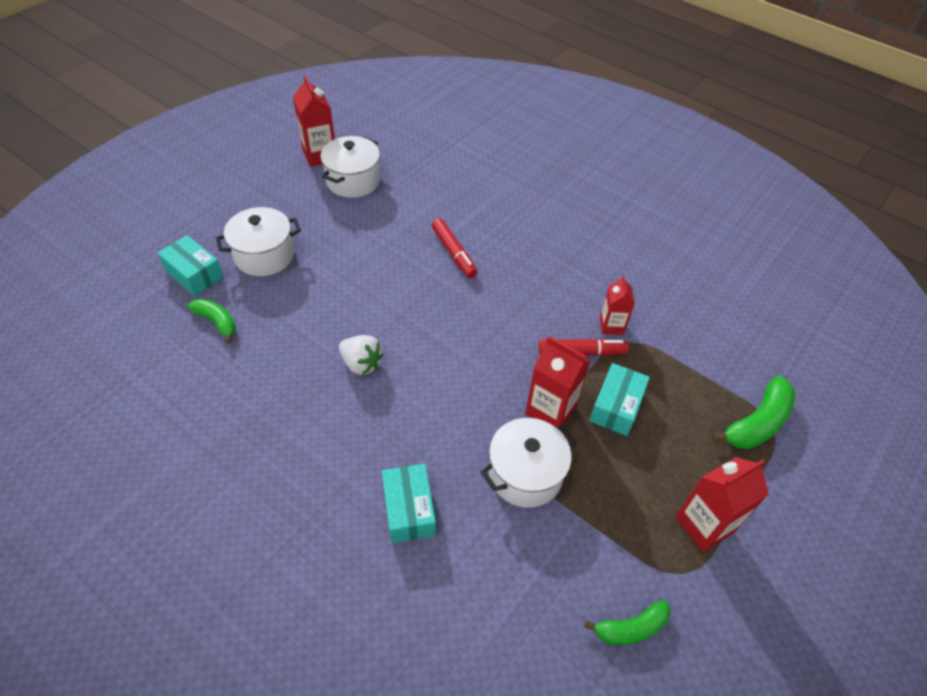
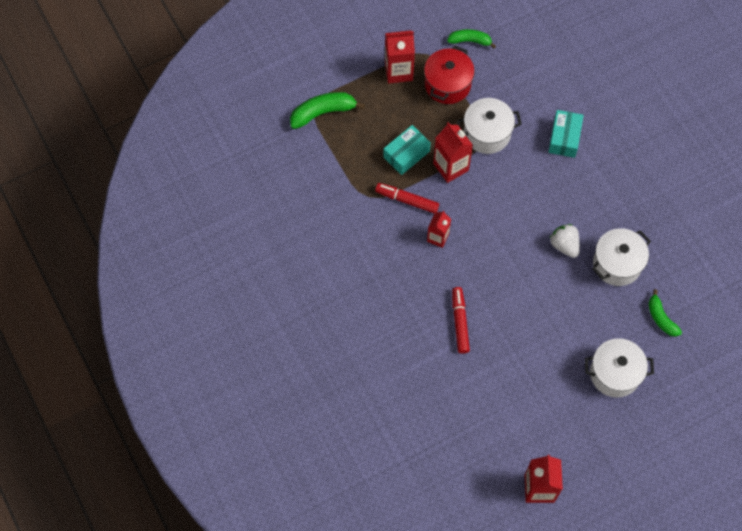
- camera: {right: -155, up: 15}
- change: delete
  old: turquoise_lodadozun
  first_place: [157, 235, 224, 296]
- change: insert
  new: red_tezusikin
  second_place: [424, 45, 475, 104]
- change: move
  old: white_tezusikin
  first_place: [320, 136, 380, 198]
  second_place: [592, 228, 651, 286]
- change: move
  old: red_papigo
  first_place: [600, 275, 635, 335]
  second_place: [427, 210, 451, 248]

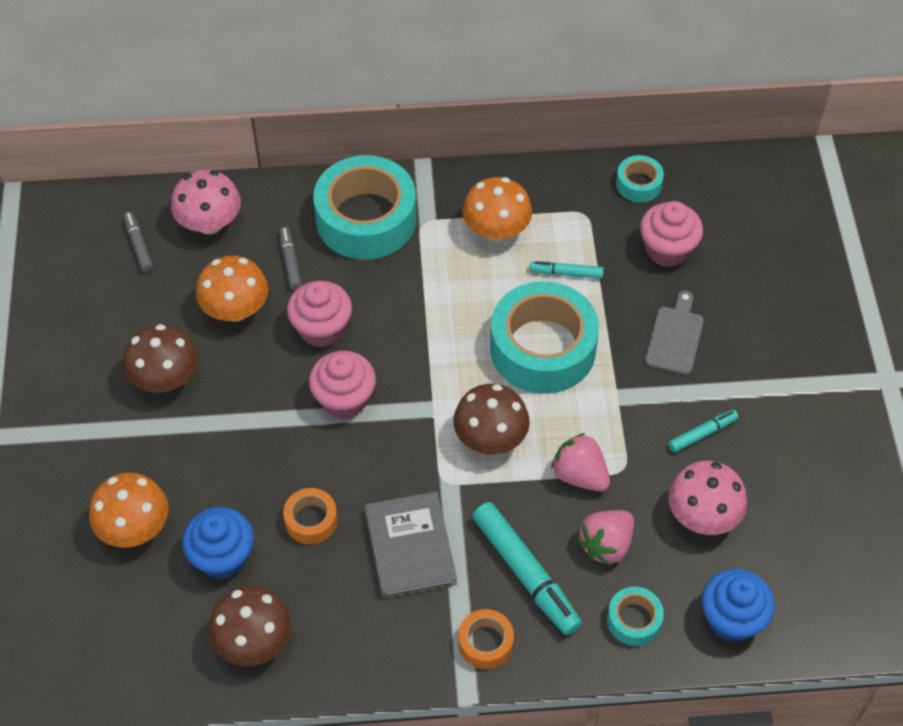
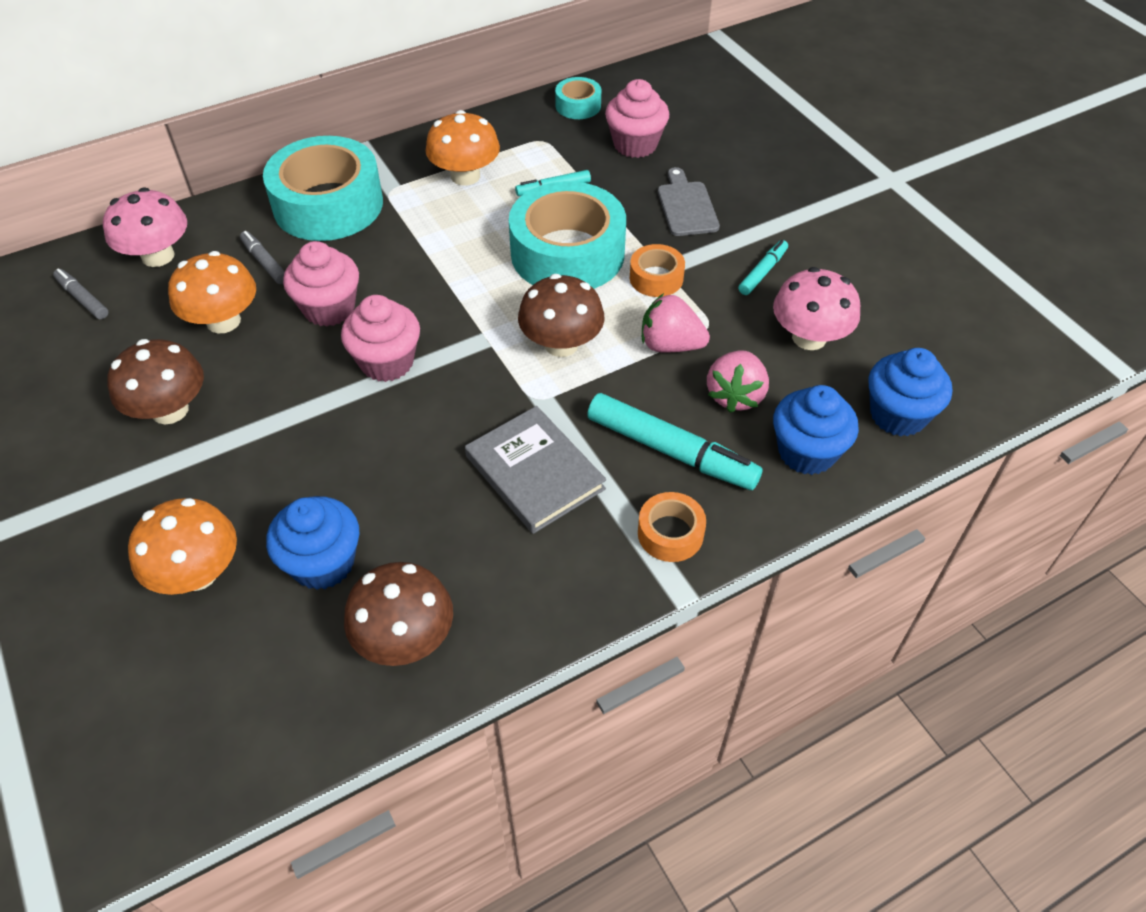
- camera: {right: -25, up: -5}
- change: move
  old: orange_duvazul
  first_place: [283, 488, 338, 544]
  second_place: [630, 244, 685, 297]
- change: replace
  old: turquoise_duvazul
  new: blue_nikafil
  first_place: [607, 587, 664, 646]
  second_place: [773, 385, 859, 475]

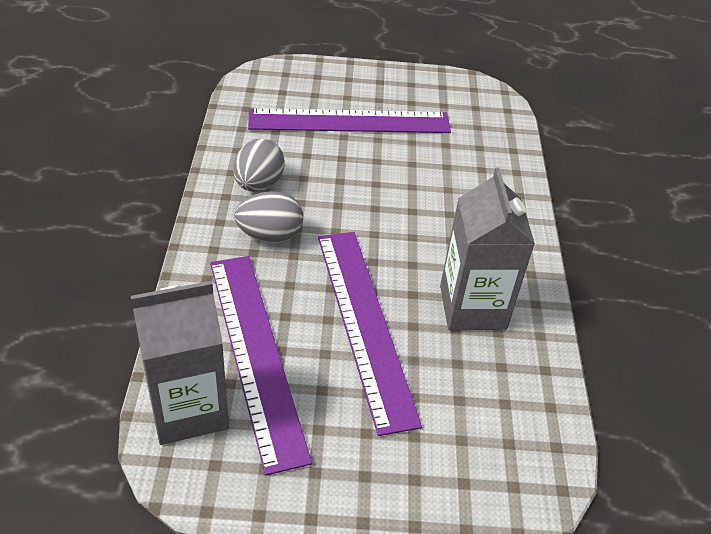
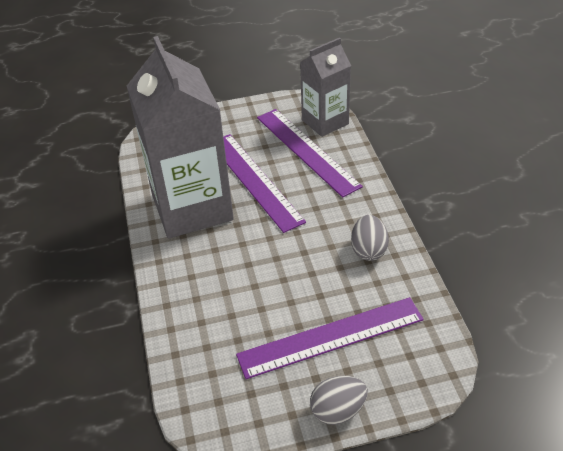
- camera: {right: 170, up: 0}
- change: move
  old: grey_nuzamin
  first_place: [234, 191, 303, 243]
  second_place: [310, 376, 368, 425]
- change: resize
  old: grey_papigo
  first_place: [440, 168, 535, 330]
  second_place: [127, 36, 234, 239]
  factor: 1.76

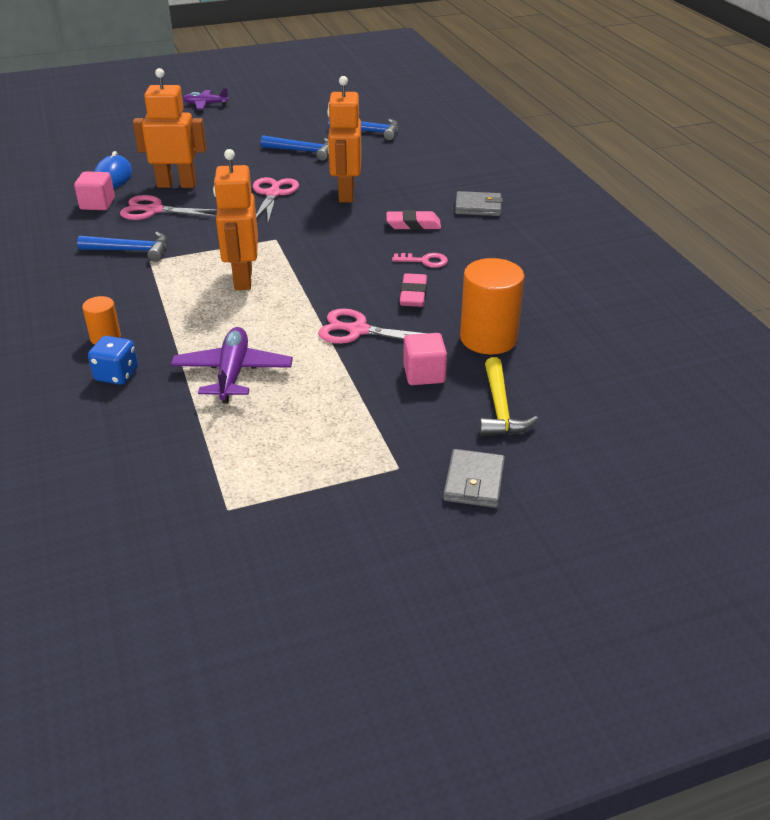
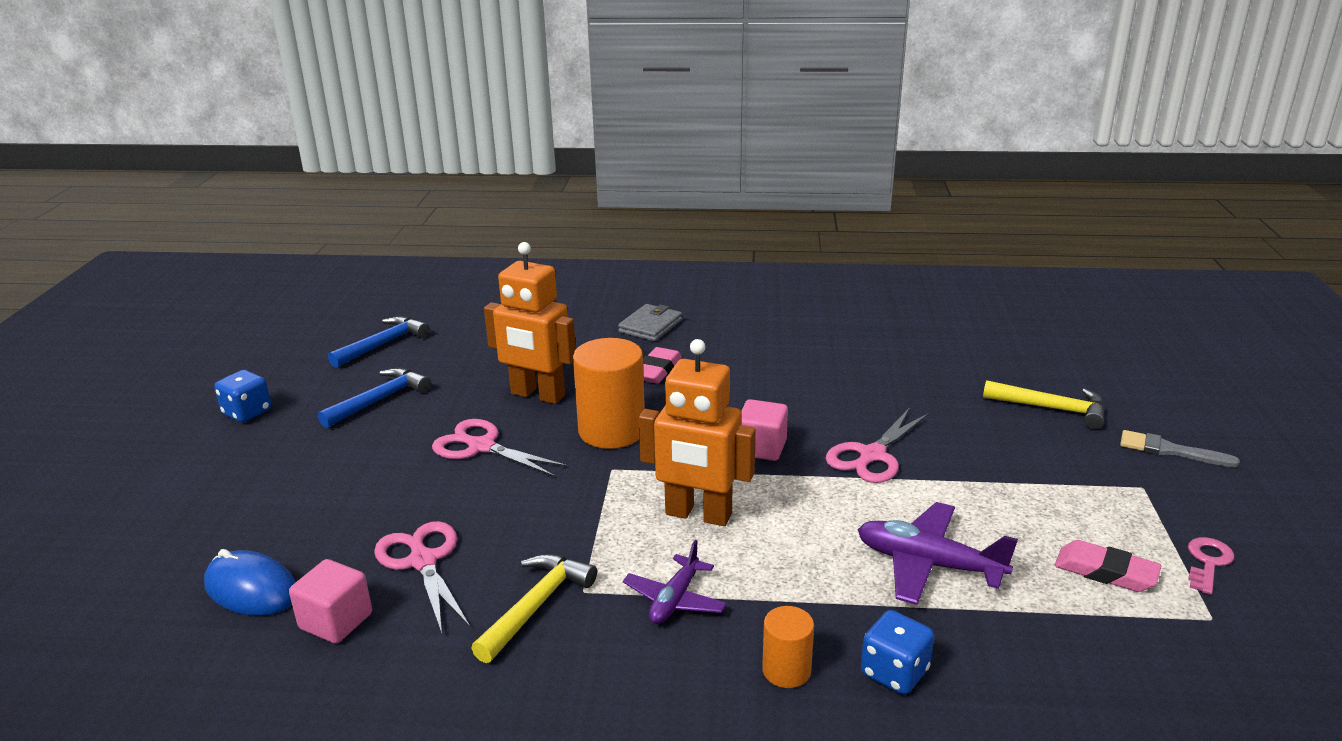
- camera: {right: -65, up: -10}
- change: delete
  old: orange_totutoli
  first_place: [133, 68, 206, 188]
- change: insert
  new: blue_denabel
  second_place: [214, 370, 271, 422]
- change: move
  old: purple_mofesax
  first_place: [183, 88, 229, 109]
  second_place: [623, 540, 727, 624]
- change: move
  old: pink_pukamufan
  first_place: [392, 253, 448, 268]
  second_place: [1188, 537, 1234, 595]
- change: move
  old: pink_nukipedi
  first_place: [400, 273, 427, 307]
  second_place: [1055, 540, 1161, 592]
- change: move
  old: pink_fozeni
  first_place: [403, 333, 447, 385]
  second_place: [741, 399, 788, 461]
- change: move
  old: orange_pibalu
  first_place: [460, 258, 525, 354]
  second_place: [573, 338, 645, 449]
- change: replace
  old: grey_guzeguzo
  new: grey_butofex
  first_place: [443, 449, 505, 508]
  second_place: [1120, 430, 1240, 467]
- change: recolor
  old: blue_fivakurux
  new: yellow_fivakurux
  first_place: [77, 232, 167, 262]
  second_place: [471, 554, 597, 663]
- change: rotate
  old: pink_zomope
  first_place: [120, 195, 217, 220]
  second_place: [374, 521, 470, 633]
  degrees: 120

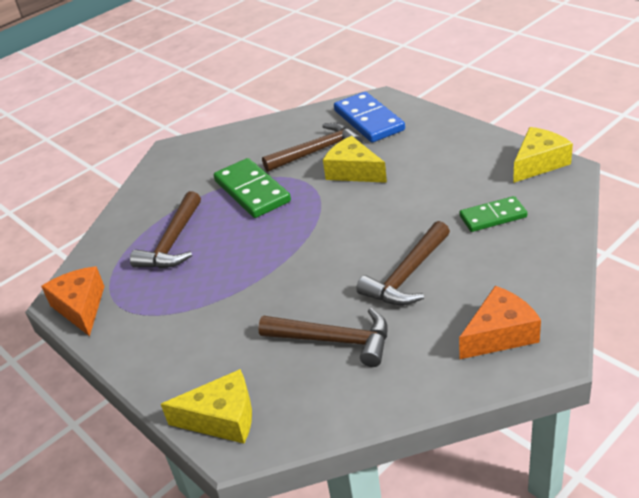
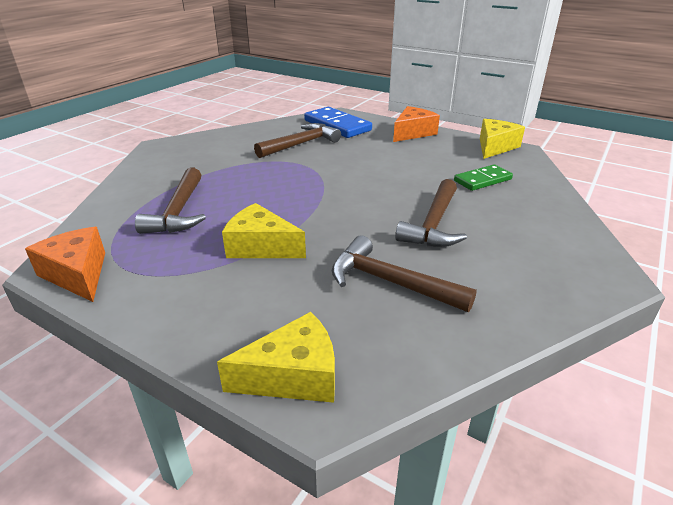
- camera: {right: -20, up: -5}
- change: delete
  old: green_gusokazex
  first_place: [214, 158, 291, 218]
- change: move
  old: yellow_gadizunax
  first_place: [323, 136, 387, 183]
  second_place: [222, 203, 306, 258]
- change: move
  old: orange_gadizunax
  first_place: [459, 286, 541, 359]
  second_place: [393, 106, 440, 142]
- change: rotate
  old: brown_fivakurux
  first_place: [258, 308, 388, 367]
  second_place: [332, 235, 477, 312]
  degrees: -150

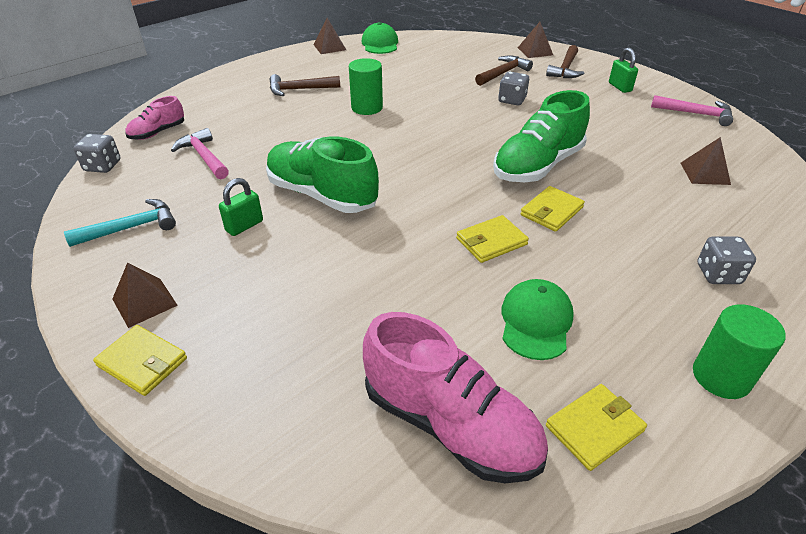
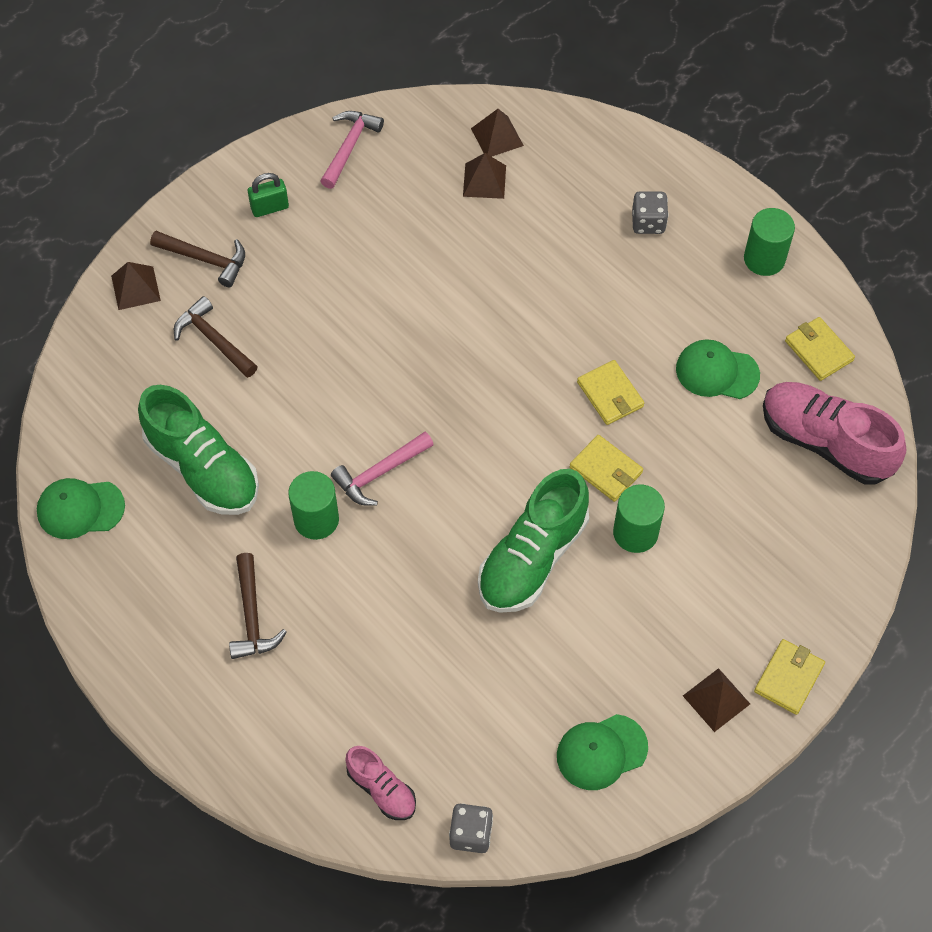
- camera: {right: -90, up: 20}
- change: delete
  old: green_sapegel
  first_place: [219, 178, 263, 236]
- change: delete
  old: grey_denabel
  first_place: [498, 72, 529, 105]
- change: insert
  new: green_pibalu
  second_place: [613, 485, 665, 553]
- change: move
  old: pink_fivakurux
  first_place: [171, 128, 229, 179]
  second_place: [331, 432, 434, 506]
- change: move
  old: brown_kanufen
  first_place: [313, 18, 346, 54]
  second_place: [471, 109, 524, 157]
- change: move
  old: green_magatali
  first_place: [493, 90, 590, 182]
  second_place: [138, 385, 259, 515]
- change: move
  old: yellow_guzeguzo
  first_place: [520, 186, 585, 232]
  second_place: [570, 435, 643, 502]
- change: replace
  old: turquoise_fivakurux
  new: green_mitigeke
  first_place: [64, 199, 176, 247]
  second_place: [557, 714, 648, 790]
- change: rotate
  old: pink_magatali
  first_place: [363, 312, 548, 483]
  second_place: [763, 382, 906, 484]
  degrees: -90

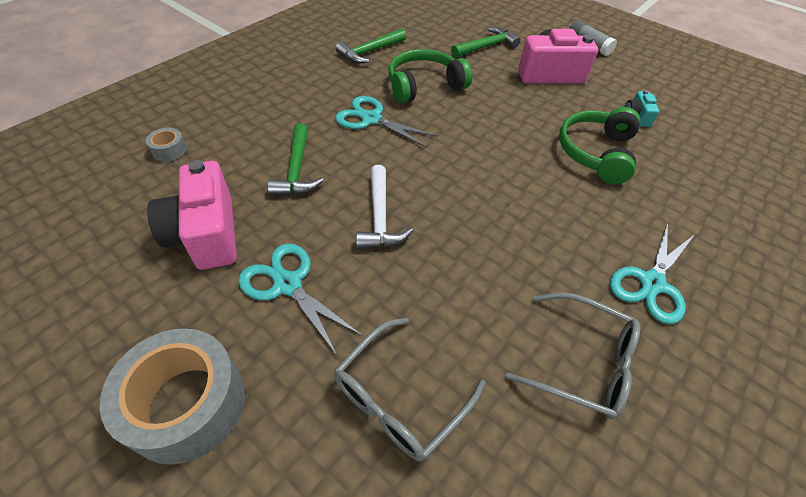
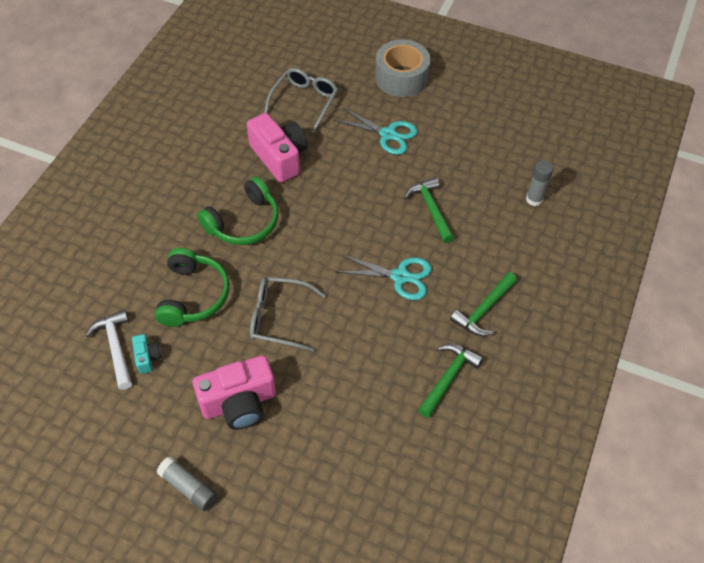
- camera: {right: 165, up: 5}
- change: delete
  old: turquoise_zomope
  first_place: [610, 222, 695, 324]
- change: move
  old: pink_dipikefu
  first_place: [147, 160, 237, 270]
  second_place: [247, 113, 308, 183]
- change: move
  old: white_fivakurux
  first_place: [356, 165, 413, 249]
  second_place: [85, 310, 132, 390]
- change: move
  old: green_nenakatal
  first_place: [388, 49, 472, 103]
  second_place: [197, 177, 278, 245]
- change: move
  old: green_fivakurux
  first_place: [451, 27, 520, 58]
  second_place: [450, 272, 517, 336]
- change: move
  old: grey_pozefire
  first_place: [506, 293, 640, 420]
  second_place: [250, 277, 326, 352]
- change: replace
  old: grey_duvazul
  new: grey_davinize
  first_place: [146, 128, 187, 162]
  second_place: [526, 160, 553, 206]

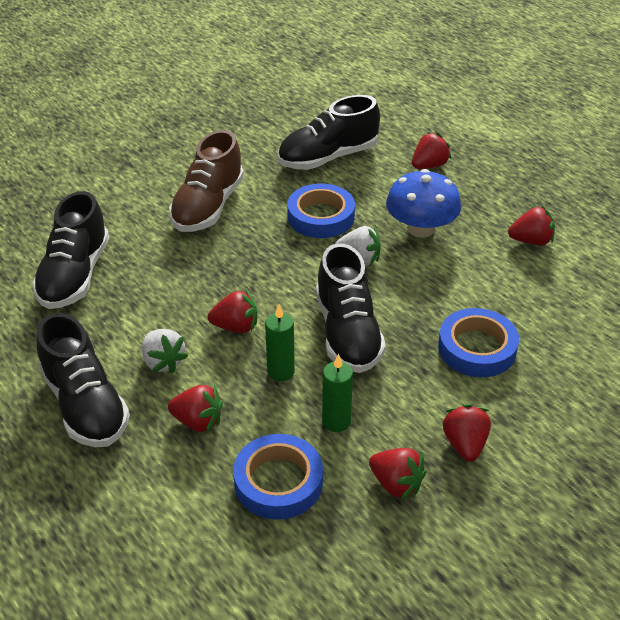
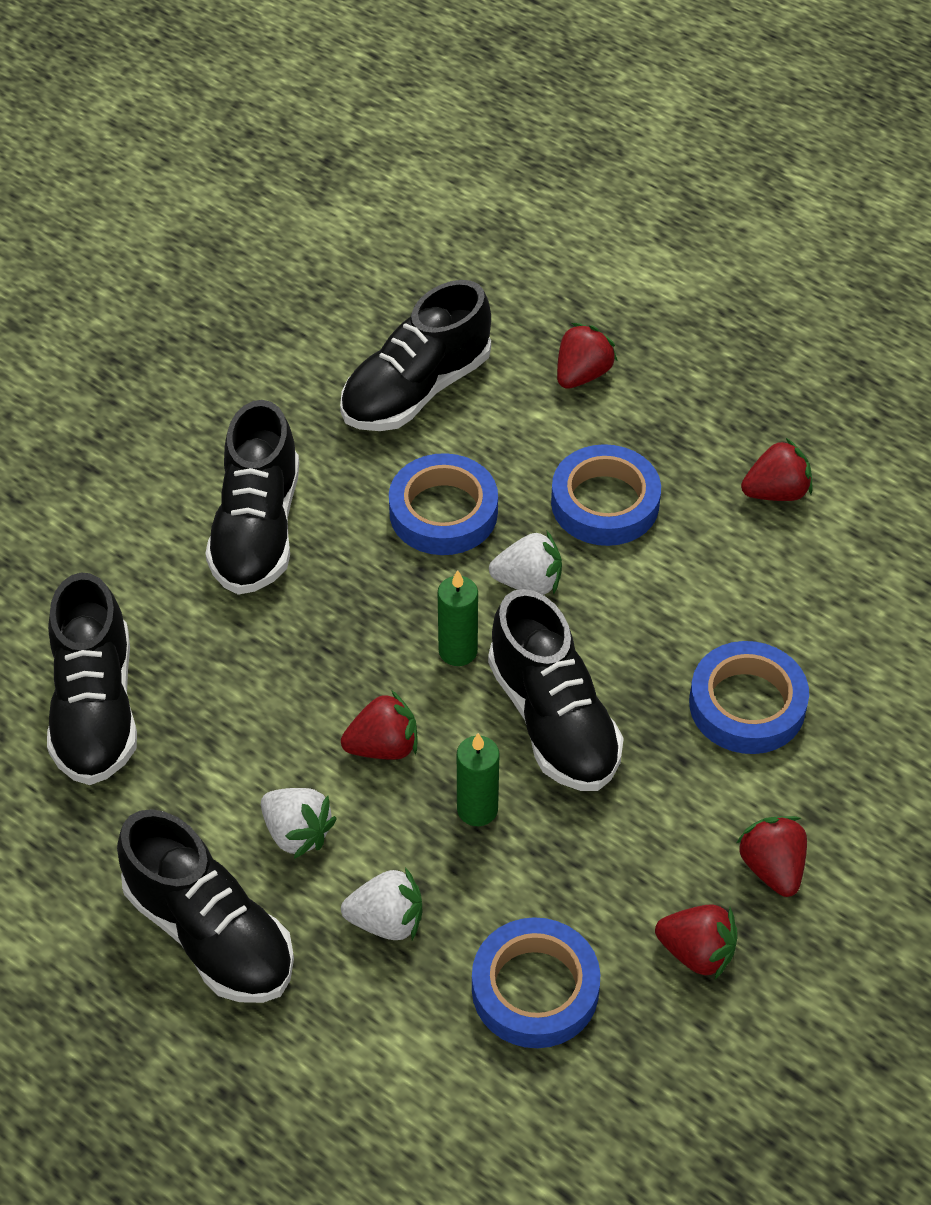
- camera: {right: -15, up: 10}
- change: move
  old: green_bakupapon
  first_place: [322, 353, 353, 432]
  second_place: [438, 570, 478, 666]
- change: replace
  old: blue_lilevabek
  new: blue_duvazul
  first_place: [386, 169, 461, 238]
  second_place: [551, 444, 661, 546]
- change: recolor
  old: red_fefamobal
  new: white_fefamobal
  first_place: [168, 385, 223, 433]
  second_place: [341, 867, 422, 940]
- change: recolor
  old: brown_magatali
  new: black_magatali
  first_place: [169, 130, 244, 232]
  second_place: [205, 400, 299, 595]

